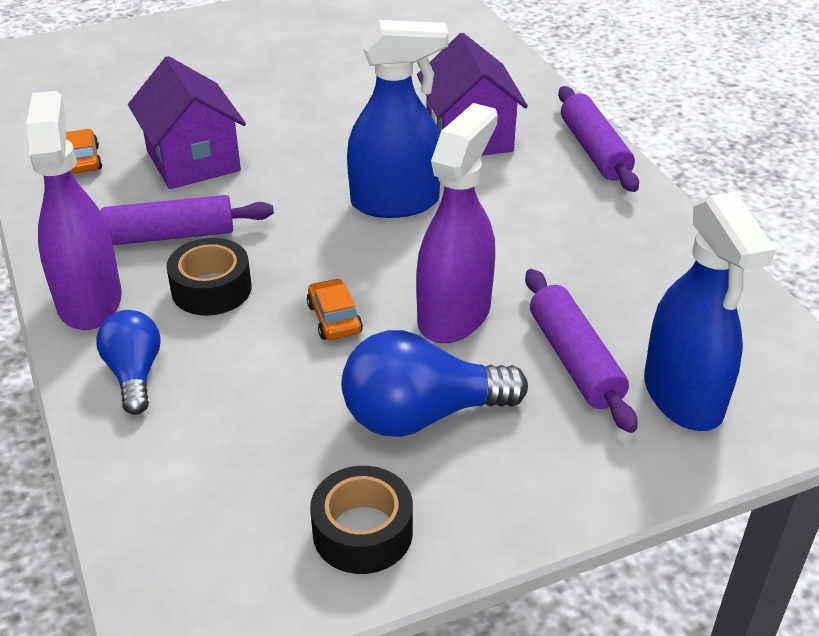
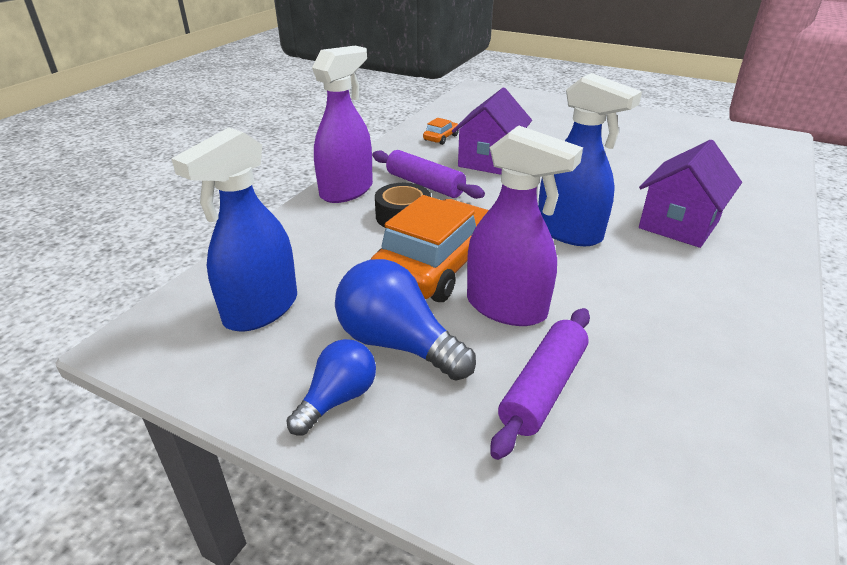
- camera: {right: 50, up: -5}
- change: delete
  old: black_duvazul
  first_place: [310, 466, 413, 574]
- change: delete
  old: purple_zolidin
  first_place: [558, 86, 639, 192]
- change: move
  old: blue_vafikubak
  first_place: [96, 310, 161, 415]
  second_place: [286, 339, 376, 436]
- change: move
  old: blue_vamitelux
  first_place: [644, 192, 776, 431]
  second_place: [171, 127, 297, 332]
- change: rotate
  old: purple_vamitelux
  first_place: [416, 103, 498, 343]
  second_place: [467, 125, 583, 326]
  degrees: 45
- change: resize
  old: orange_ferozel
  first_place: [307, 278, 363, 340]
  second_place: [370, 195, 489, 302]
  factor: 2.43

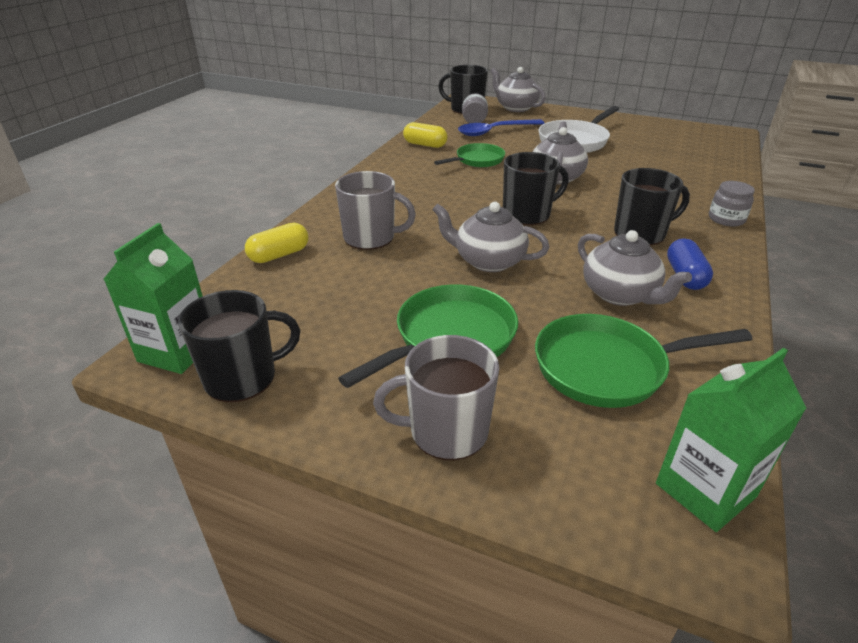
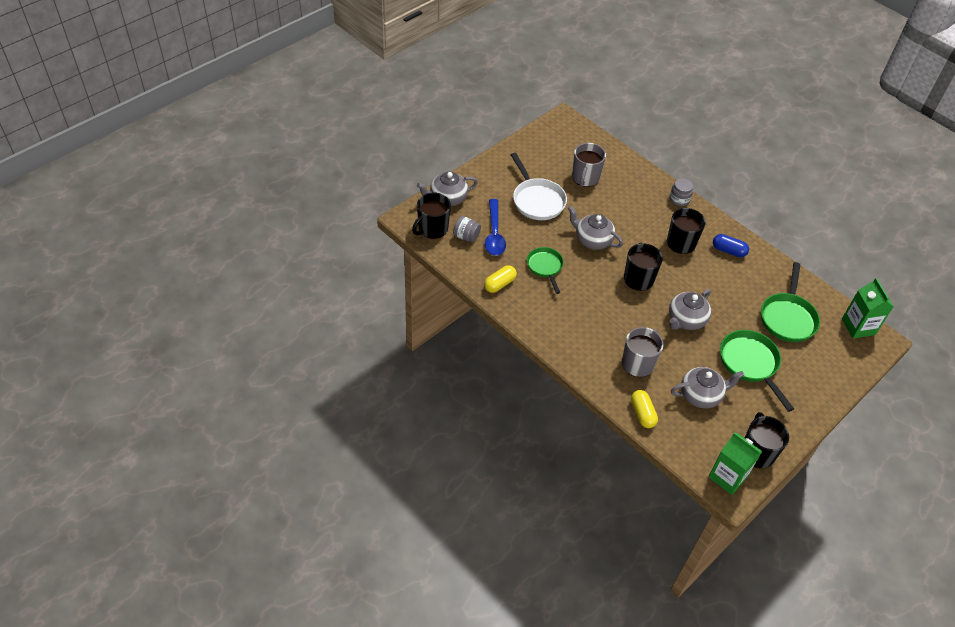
- camera: {right: -70, up: 15}
- change: move
  old: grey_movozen
  first_place: [373, 335, 499, 460]
  second_place: [572, 143, 606, 187]
- change: move
  old: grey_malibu
  first_place: [578, 230, 692, 306]
  second_place: [671, 367, 744, 409]

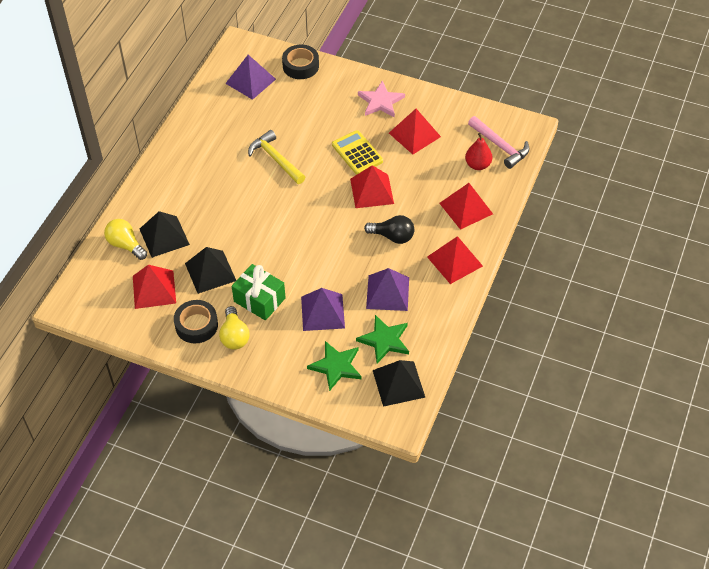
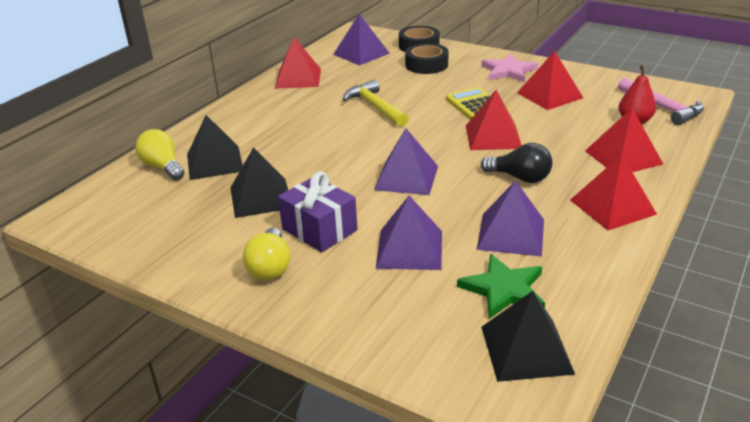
- camera: {right: 10, up: -20}
- change: delete
  old: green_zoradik
  first_place: [307, 341, 362, 391]
- change: insert
  new: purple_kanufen
  second_place: [374, 128, 438, 195]
- change: move
  old: red_kanufen
  first_place: [133, 265, 176, 309]
  second_place: [275, 37, 321, 89]
- change: move
  old: black_duvazul
  first_place: [174, 300, 218, 343]
  second_place: [405, 43, 448, 74]
- change: recolor
  old: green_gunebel
  new: purple_gunebel
  first_place: [232, 264, 286, 320]
  second_place: [278, 171, 358, 252]

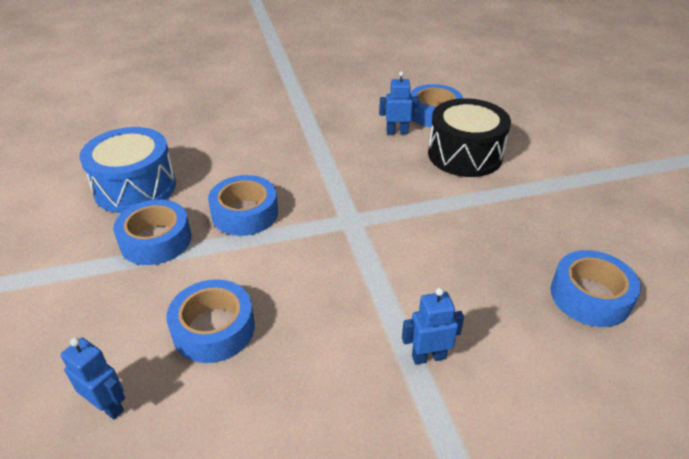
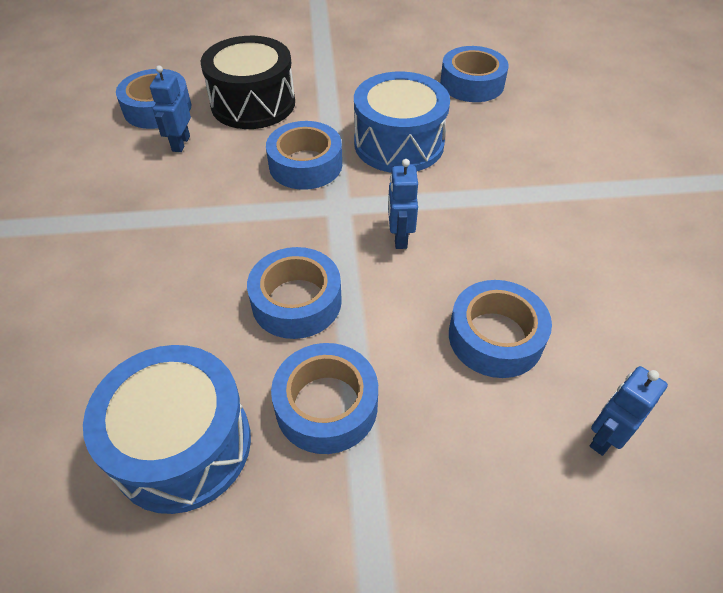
- camera: {right: -80, up: 10}
- change: insert
  new: blue_duvazul
  second_place: [266, 121, 342, 190]
- change: insert
  new: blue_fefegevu
  second_place: [354, 72, 450, 173]
- change: move
  old: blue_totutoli
  first_place: [402, 288, 464, 365]
  second_place: [388, 159, 418, 249]

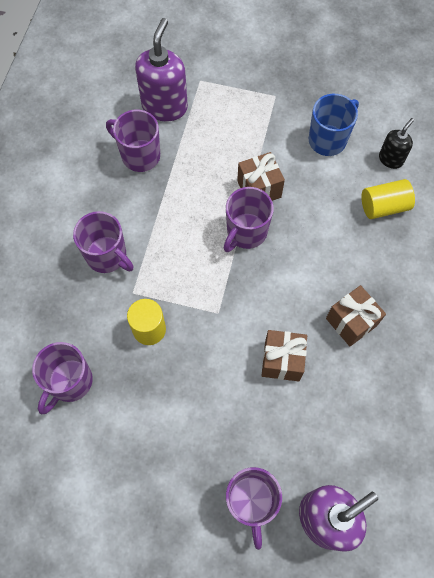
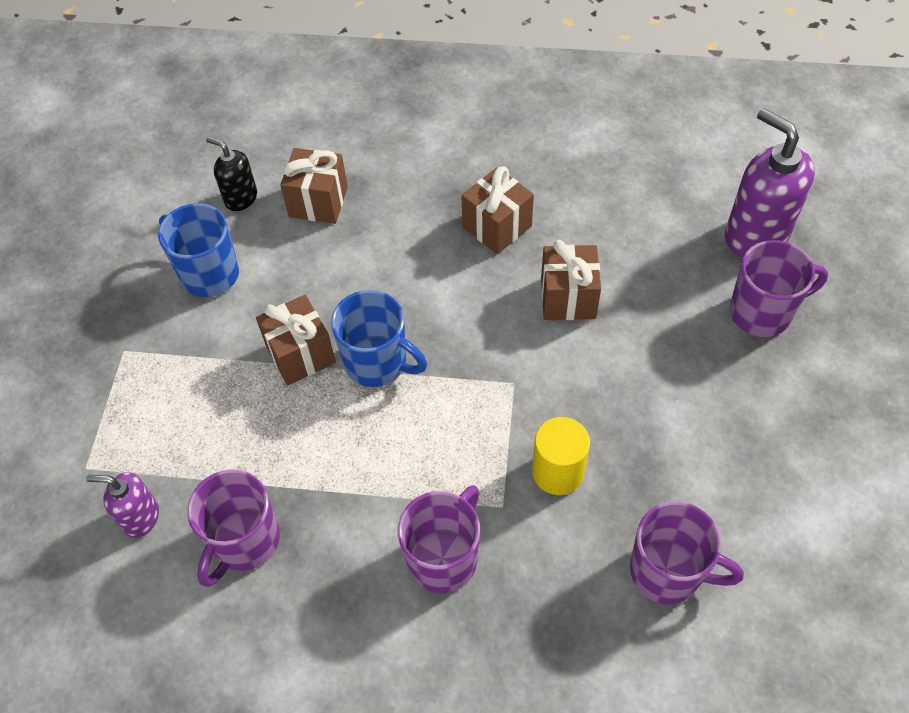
- camera: {right: -95, up: -10}
- change: replace
  old: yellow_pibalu
  new: brown_gunebel
  first_place: [362, 179, 415, 219]
  second_place: [280, 148, 348, 224]
- change: recolor
  old: purple_movozen
  new: blue_movozen
  first_place: [223, 187, 274, 252]
  second_place: [331, 290, 427, 387]
- change: resize
  old: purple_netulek
  first_place: [135, 18, 188, 121]
  second_place: [86, 472, 159, 538]
  factor: 0.55

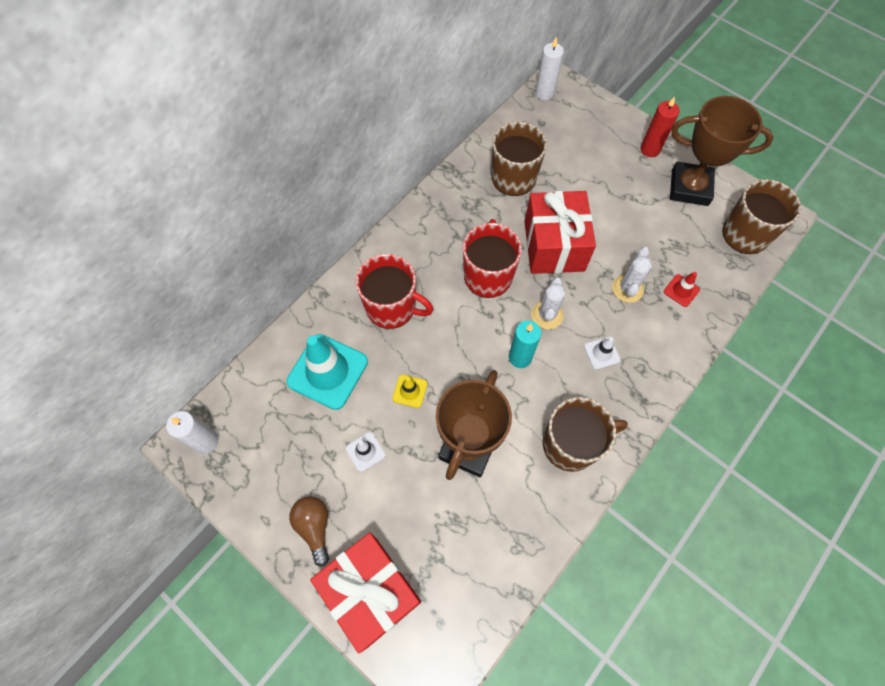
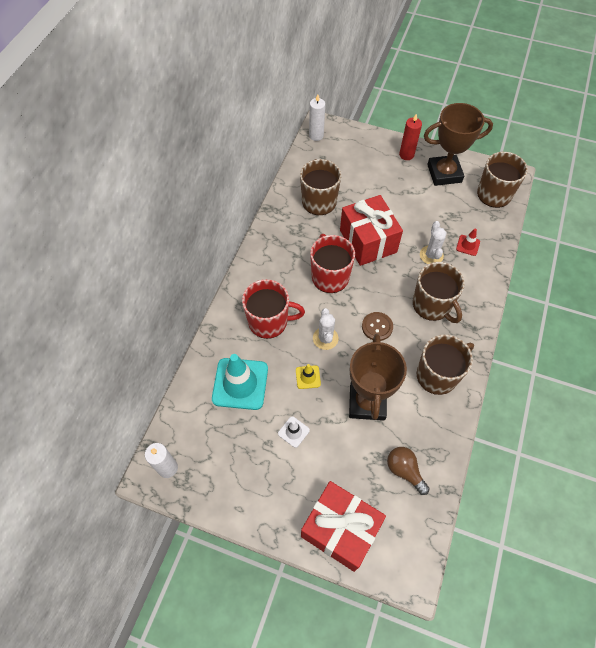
- camera: {right: -20, up: -5}
- change: move
  old: brown_vafikubak
  first_place: [289, 496, 329, 566]
  second_place: [387, 447, 430, 495]
- change: move
  old: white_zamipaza
  first_place: [531, 278, 565, 329]
  second_place: [313, 308, 339, 350]
- change: replace
  old: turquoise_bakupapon
  new: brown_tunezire
  first_place: [509, 320, 541, 368]
  second_place: [362, 312, 393, 341]
- change: replace
  old: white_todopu
  new: brown_movozen
  first_place: [584, 337, 620, 370]
  second_place: [413, 262, 465, 323]

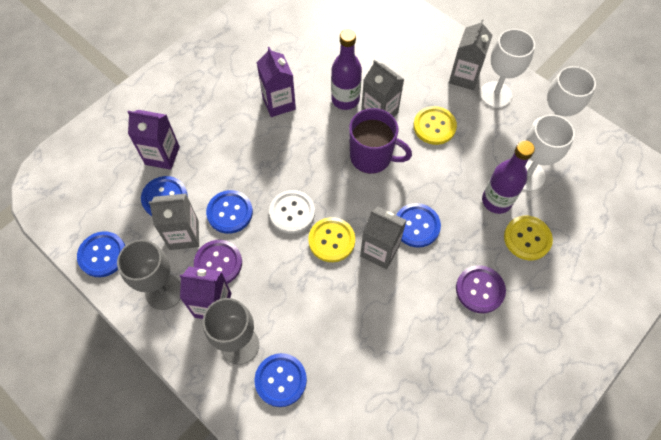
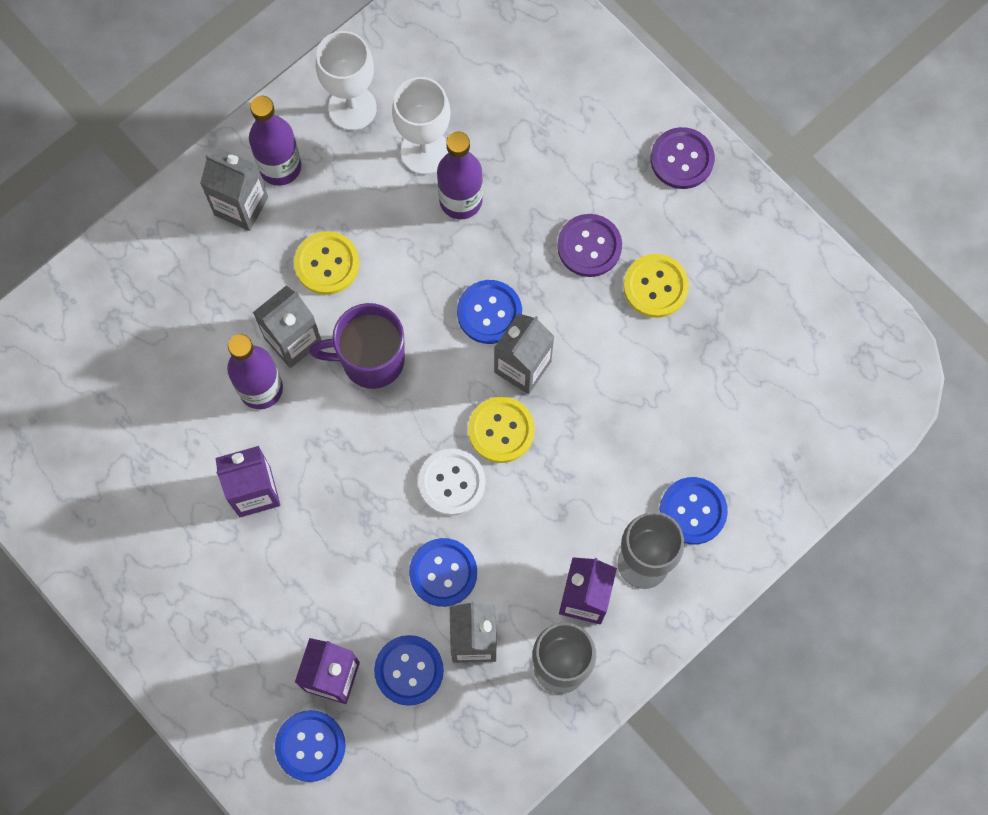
- camera: {right: -85, up: 10}
- change: move
  old: blue_tunezire
  first_place: [77, 231, 125, 277]
  second_place: [275, 710, 346, 782]
- change: move
  old: purple_tunezire
  first_place: [194, 240, 242, 284]
  second_place: [651, 127, 715, 189]
- change: move
  old: yellow_tunezire
  first_place: [504, 216, 553, 260]
  second_place: [623, 254, 689, 318]
- change: replace
  old: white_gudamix
  new: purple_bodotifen
  first_place: [480, 29, 535, 108]
  second_place: [249, 96, 301, 186]
- change: rotate
  old: purple_movozen
  first_place: [349, 108, 412, 174]
  second_place: [309, 303, 405, 389]
  degrees: -120

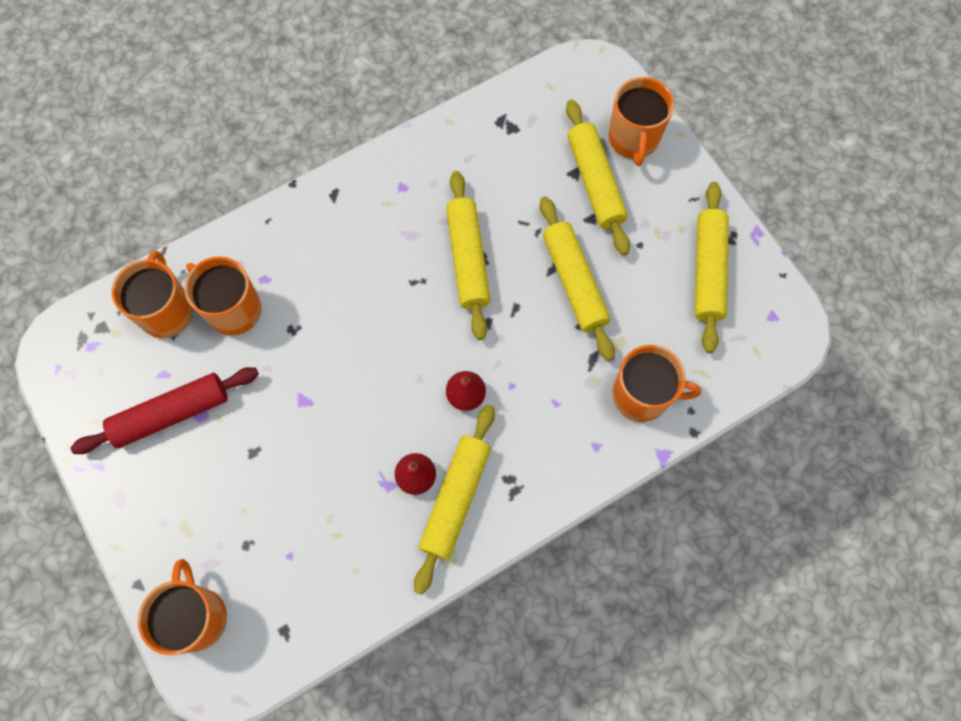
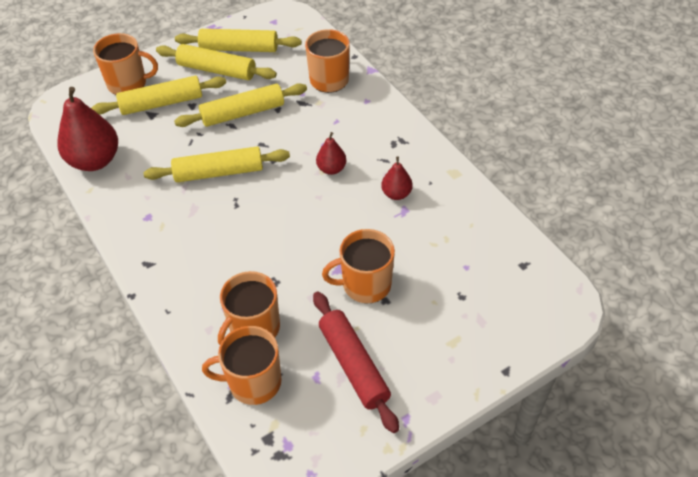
- camera: {right: -90, up: -20}
- change: insert
  new: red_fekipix
  second_place: [57, 87, 118, 171]
- change: move
  old: orange_movozen
  first_place: [138, 559, 227, 655]
  second_place: [322, 229, 395, 303]
- change: move
  old: yellow_zolidin
  first_place: [414, 405, 495, 595]
  second_place: [156, 44, 277, 80]

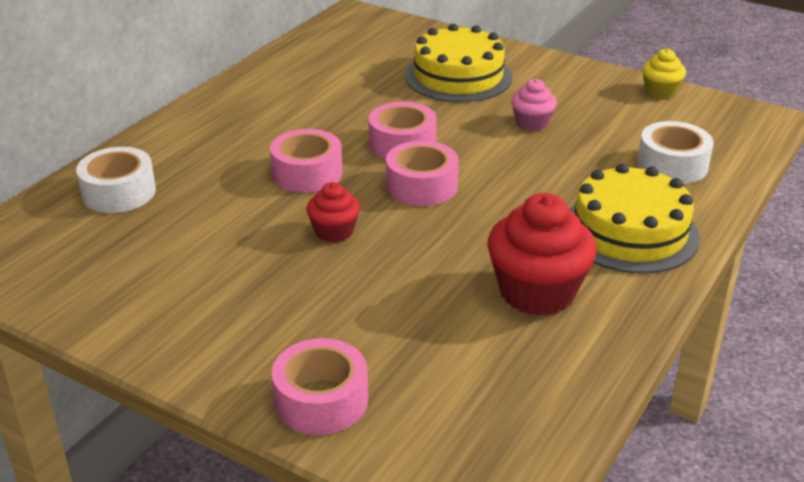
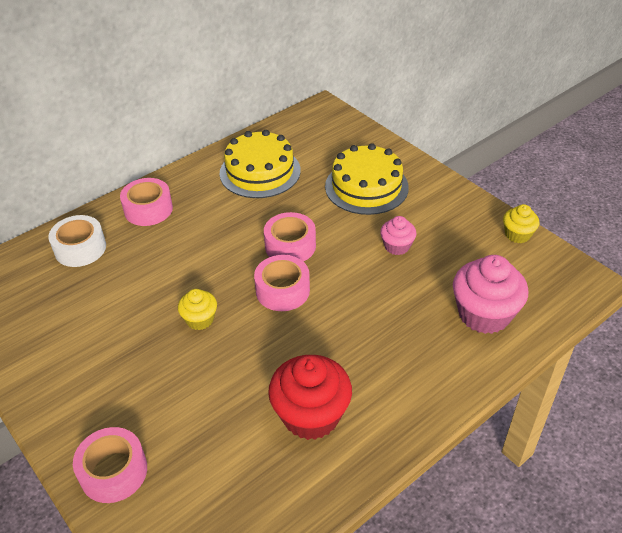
- camera: {right: 20, up: 10}
- change: move
  old: pink_duvazul
  first_place: [270, 129, 342, 193]
  second_place: [120, 178, 173, 226]
- change: move
  old: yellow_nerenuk
  first_place: [569, 163, 700, 274]
  second_place: [220, 130, 301, 198]
- change: replace
  old: white_duvazul
  new: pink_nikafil
  first_place: [637, 121, 713, 184]
  second_place: [453, 255, 529, 334]
- change: recolor
  old: red_nikafil
  new: yellow_nikafil
  first_place: [306, 182, 360, 243]
  second_place: [178, 289, 217, 330]

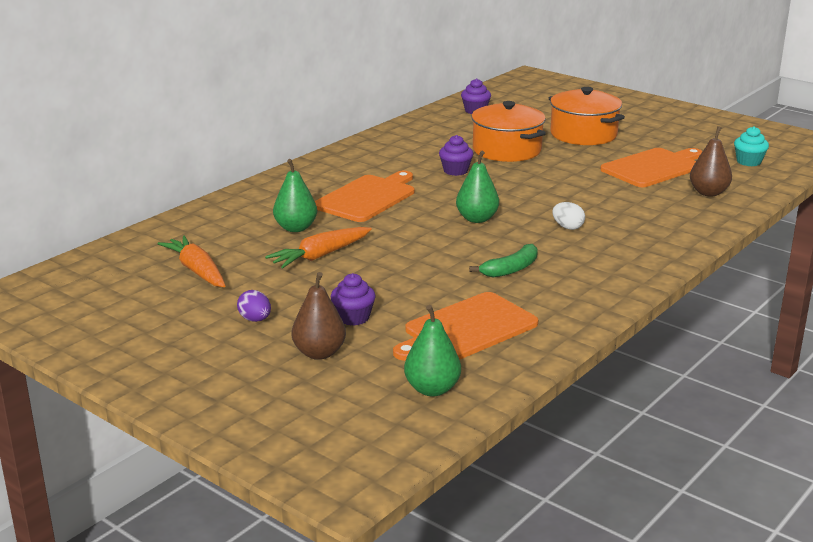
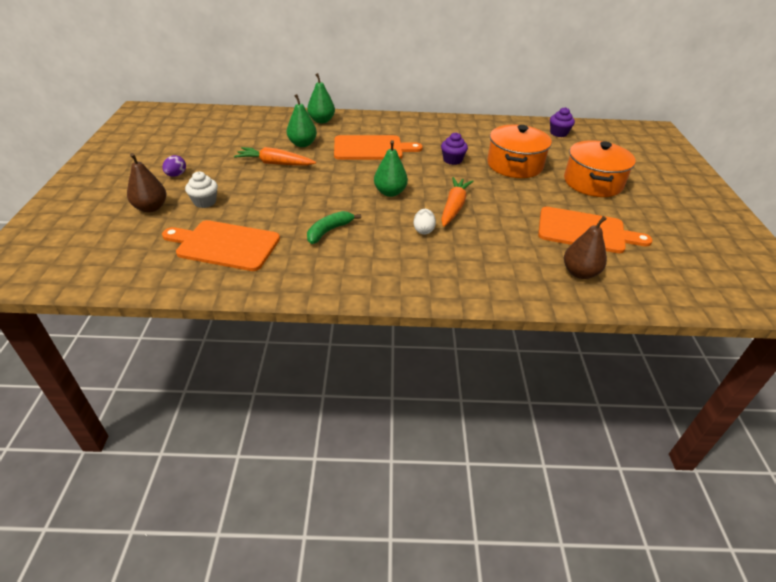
- camera: {right: 50, up: 15}
- change: delete
  old: turquoise_nikafil
  first_place: [734, 126, 769, 166]
- change: move
  old: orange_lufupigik
  first_place: [158, 236, 226, 287]
  second_place: [441, 177, 473, 227]
- change: move
  old: green_fekipix
  first_place: [404, 305, 461, 396]
  second_place: [307, 73, 335, 123]
- change: recolor
  old: purple_nikafil
  new: white_nikafil
  first_place: [331, 273, 376, 326]
  second_place: [185, 171, 218, 208]
- change: rotate
  old: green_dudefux
  first_place: [469, 244, 538, 277]
  second_place: [307, 211, 361, 244]
  degrees: 120

